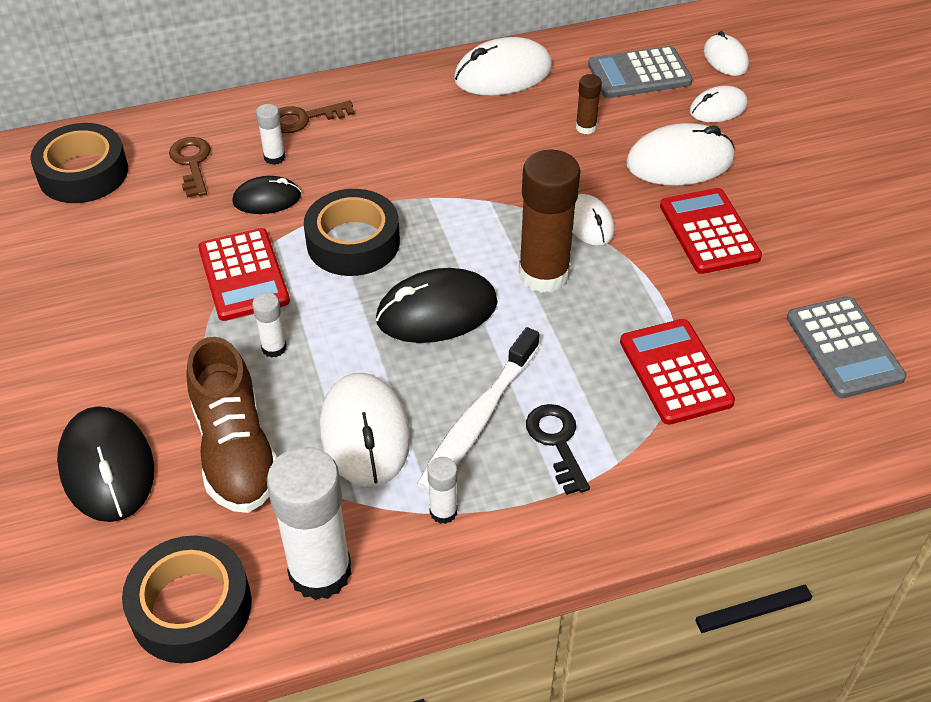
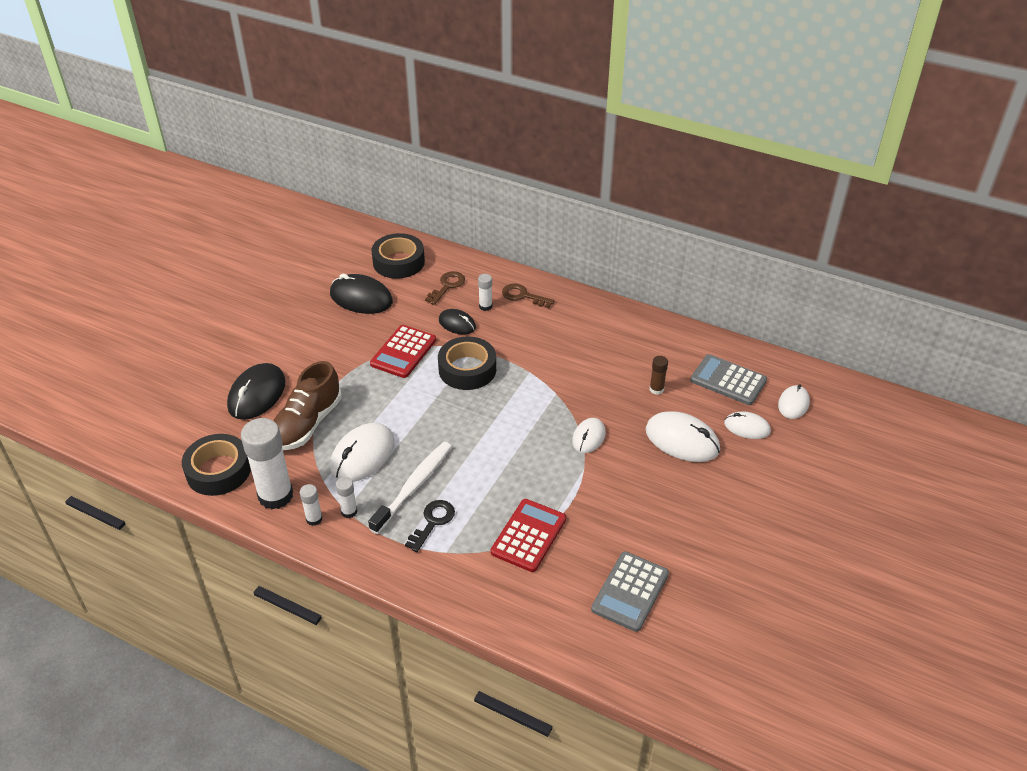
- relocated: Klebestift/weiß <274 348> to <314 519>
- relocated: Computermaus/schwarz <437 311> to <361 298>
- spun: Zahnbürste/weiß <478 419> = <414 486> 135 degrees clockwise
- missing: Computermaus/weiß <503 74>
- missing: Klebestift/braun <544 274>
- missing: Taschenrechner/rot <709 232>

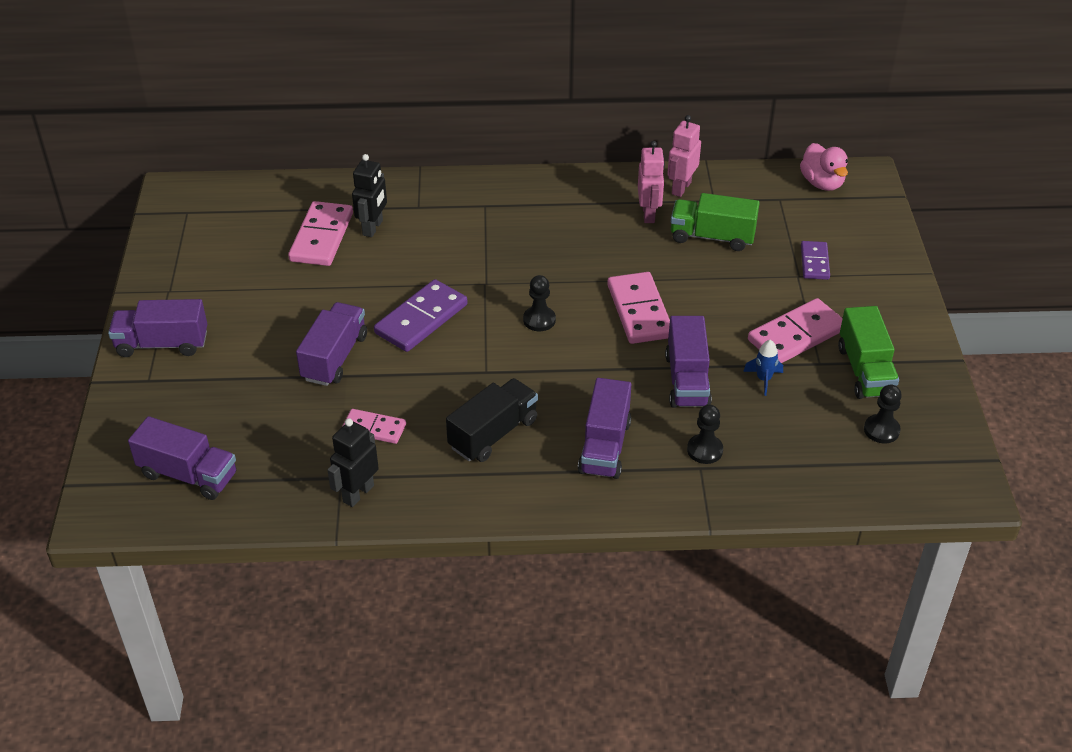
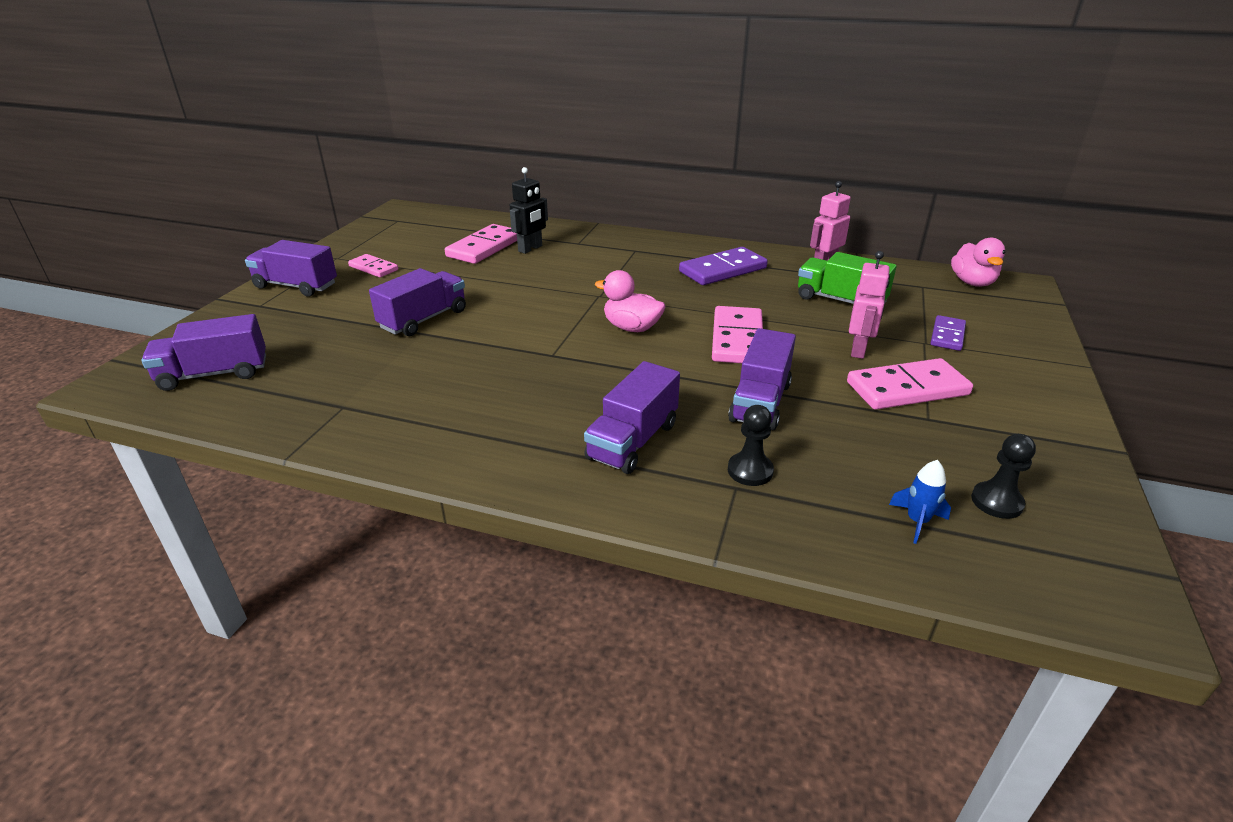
- spun: Lastwagen/lila <188 475> = <214 374> 120 degrees clockwise
- missing: Roboter/schwarz <358 493>
- relocated: Dominostein/rosa <374 428> to <373 268>
- relocated: Dominostein/lila <421 319> to <723 270>
- missing: Lastwagen/schwarz <493 434>
- exchanged: Bauer/schwarz <539 320> to Ente/rosa <631 328>
- relocated: Roboter/rosa <649 214> to <858 350>
- relocated: Rakete/blau <763 379> to <917 521>
- missing: Lastwagen/grün <865 371>

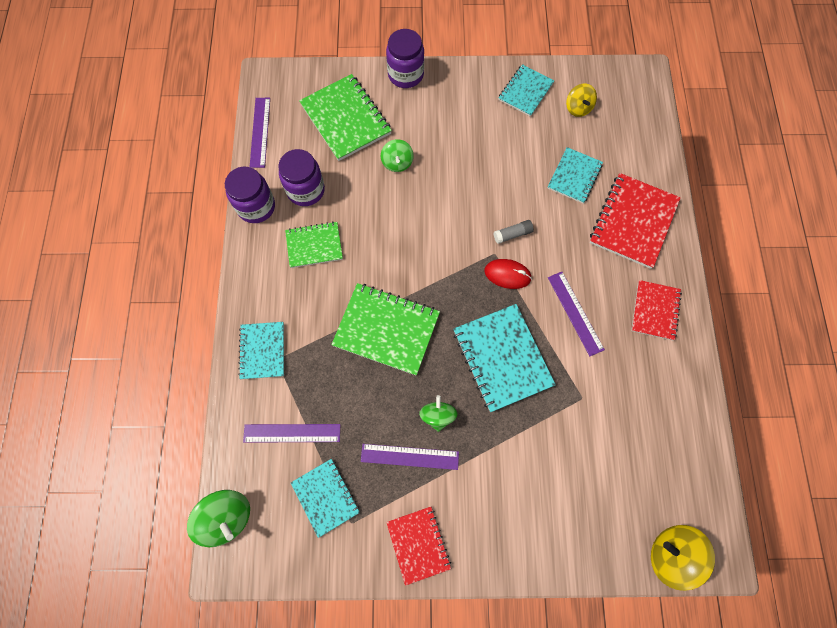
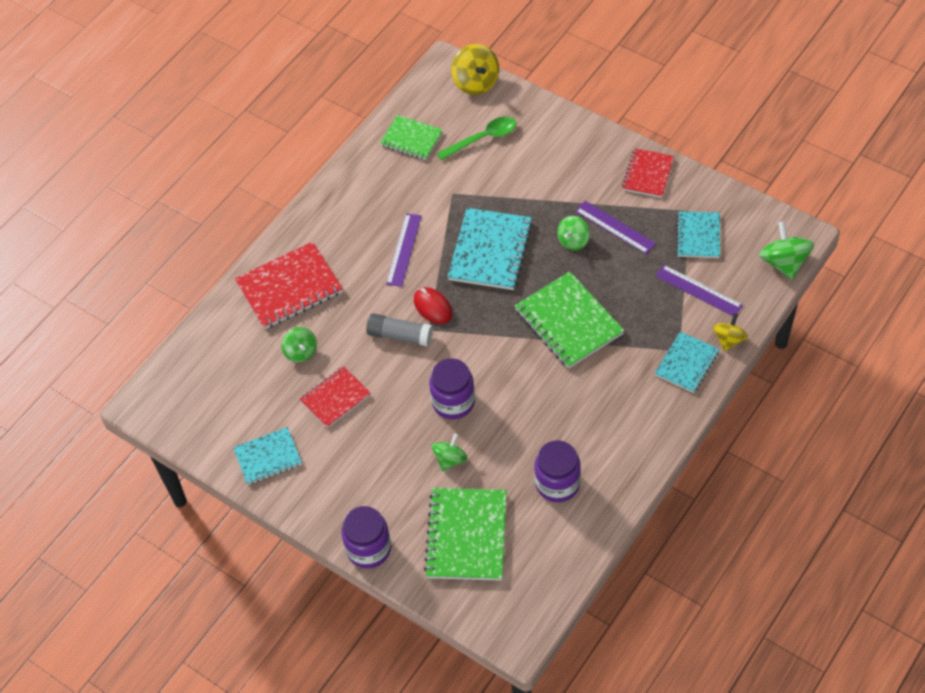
- relocated: Einmachglas/lila <256 207> to <453 402>
- missing: Lineal/lila <260 132>
- relocated: Notizbuch/grün <314 245> to <411 139>
- size: Klebestift/grau <512 234> = <400 335> x1.57
- exchanged: Notizbuch/türkis <574 176> to Kreisel/grün <301 352>
- relocated: Kreisel/gelb <578 108> to <729 340>
- relocated: Notizbuch/rot <655 311> to <335 398>
- appeared: Löffel/grün <483 138>

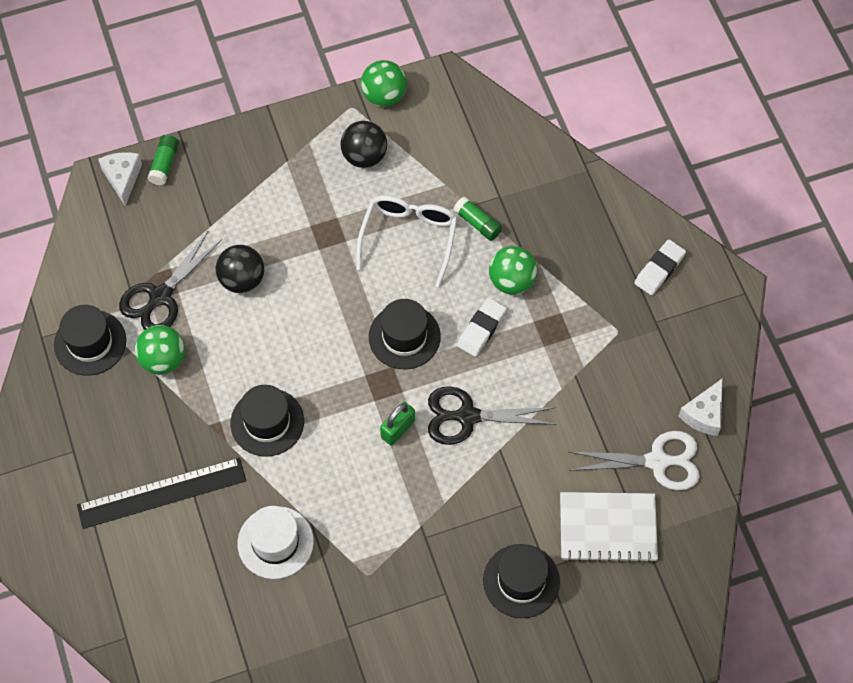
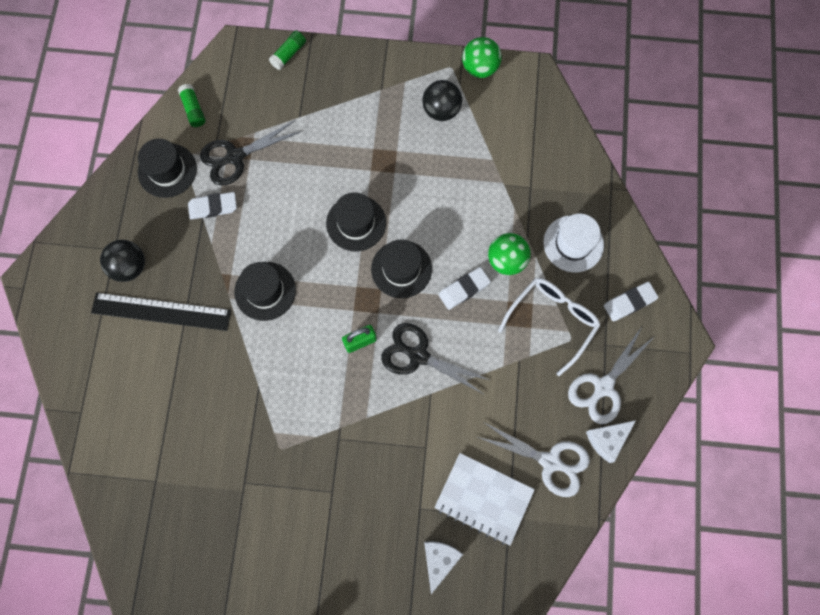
- relocated: Käse/weiß <122 178> to <439 560>
- exchanged: Ball/grün <163 360> to Radiergummi/weiß <213 207>
- relocated: Ball/schwarz <242 279> to <129 267>
- relocated: Hut/weiß <275 542> to <573 243>
- relocated: Brille/weiß <409 238> to <552 321>
- relocated: Klebestift/grün <477 223> to <193 109>
- relocated: Hut/schwarz <521 581> to <356 223>
- appeared: Schere/weiß <603 387>

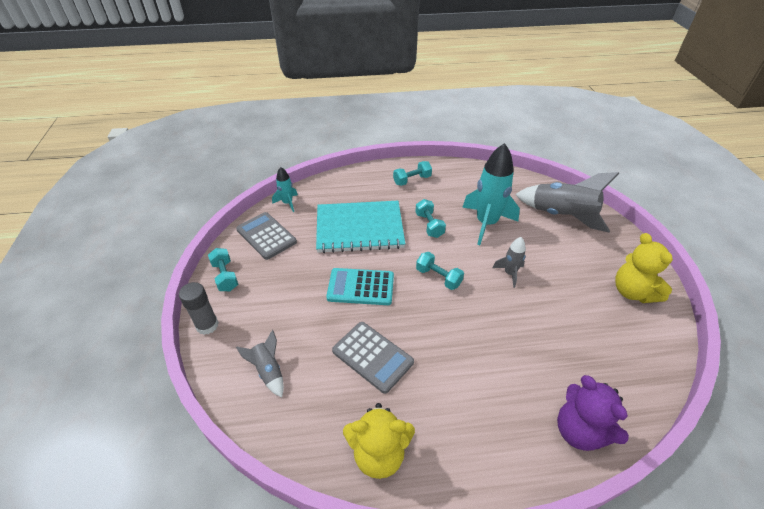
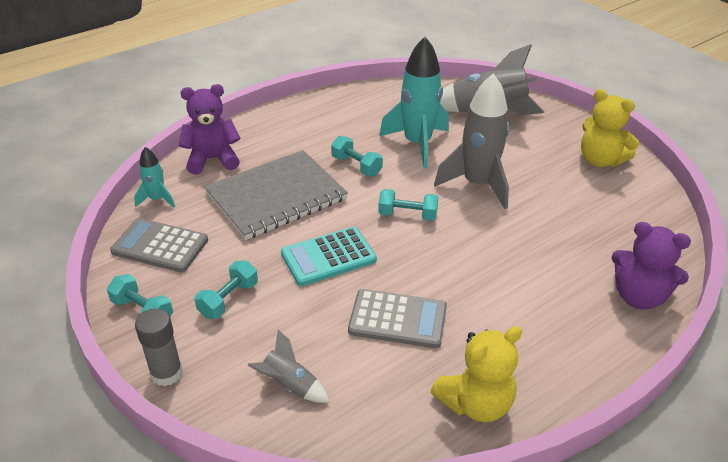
- colour: Notizbuch/türkis <359 228> to Notizbuch/grau <276 196>
- relocated: Hantel/türkis <412 180> to <228 300>
- size: Rakete/grau <509 273> = <477 184> x2.01
- appeared: Teddybär/lila <212 159>

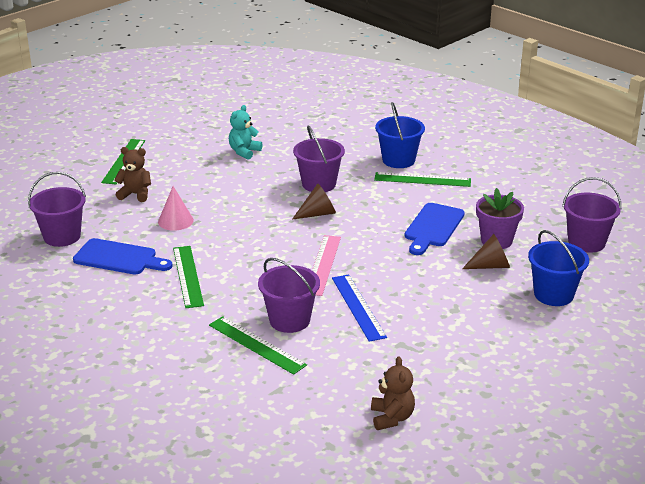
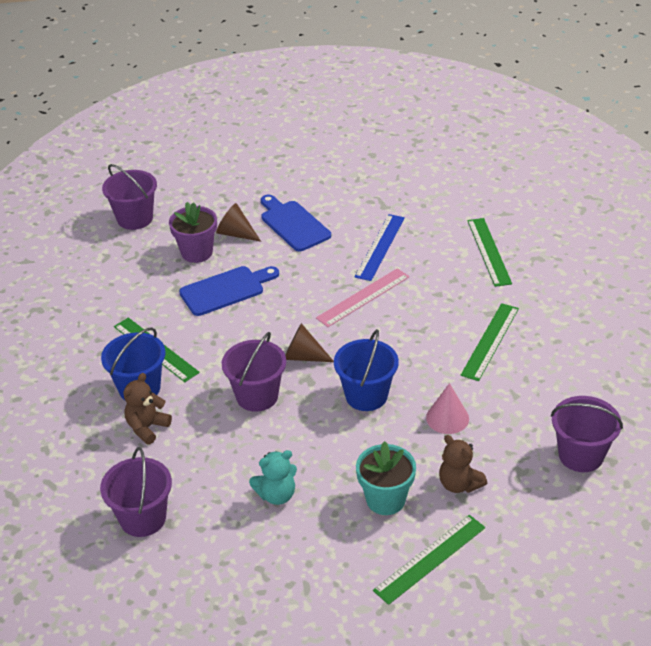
- relocated: Schneidebrett/blau <119 258> to <293 224>
- relocated: Eimer/lila <289 320> to <143 518>
- relocated: Teddybär/braun <392 418> to <147 427>
- relocated: Eimer/blau <553 294> to <366 395>
- appeared: Blumentopf/türkis <385 499>

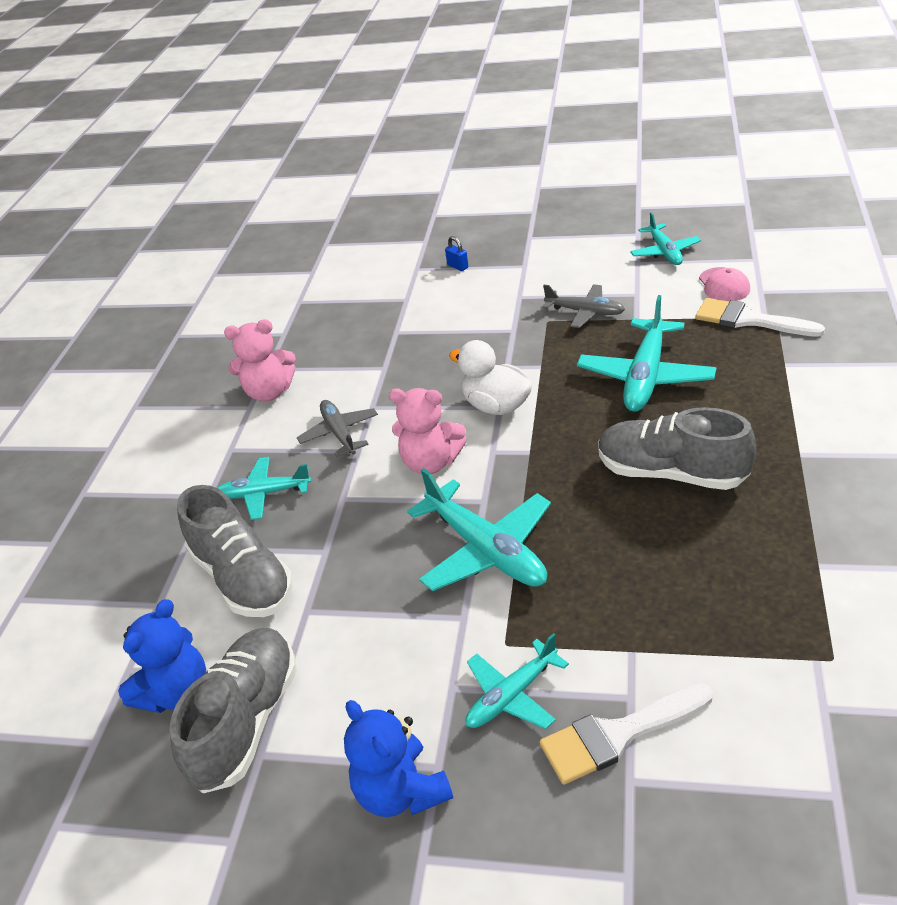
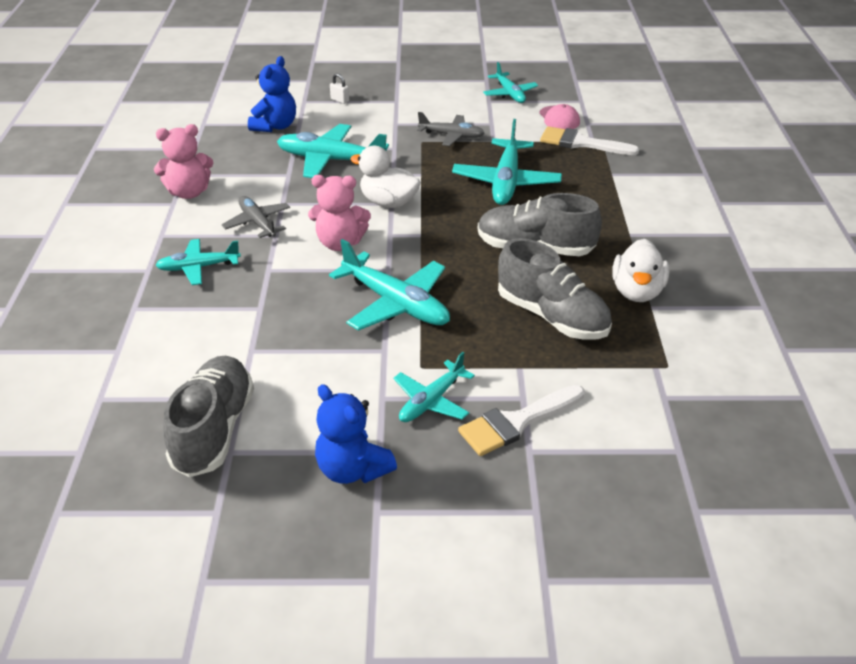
- relocated: Teddybär/blau <176 692> to <275 126>
- relocated: Schuh/grau <243 578> to <552 316>
- colour: Vorhängeschloss/blau <457 266> to Vorhängeschloss/weiß <340 100>
- appeared: Flugzeug/türkis <331 160>
- appeared: Ente/weiß <637 291>

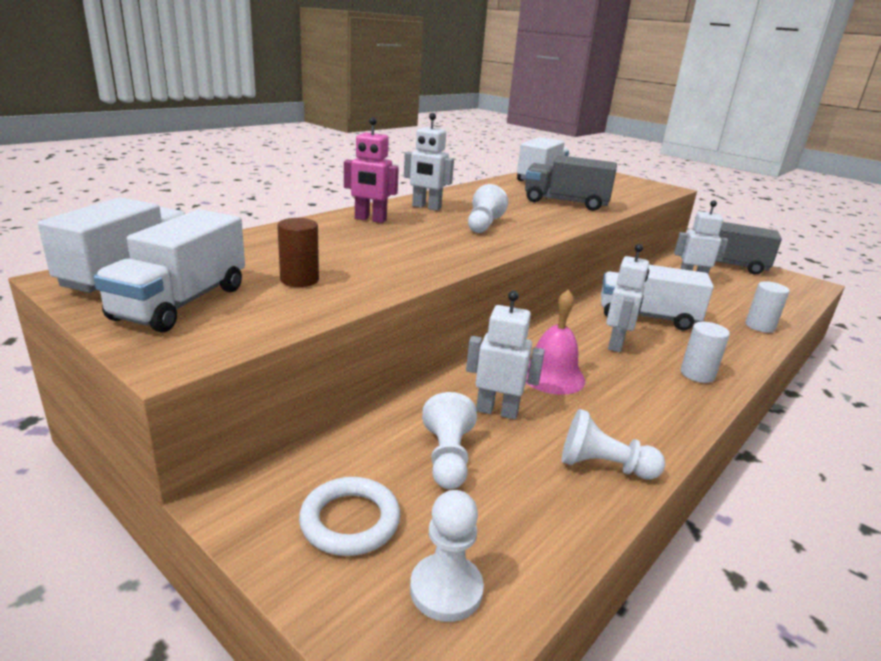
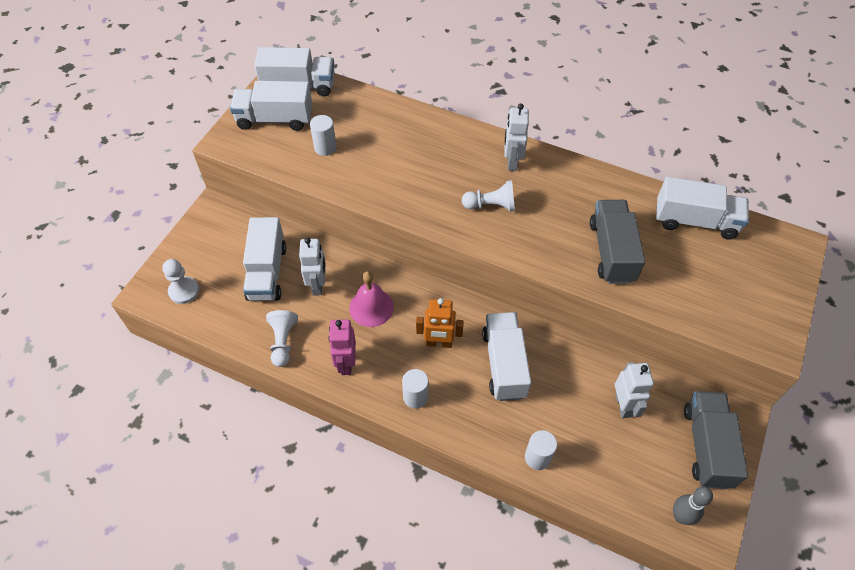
- colour: Vollzylinder/braun <299 280> to Vollzylinder/weiß <325 148>
- missing: Ring/weiß <350 521>
- relocated: Roboter/rosa <370 219> to <346 363>
- exchanged: Bauer/weiß <447 457> to Lastwagen/weiß <267 272>
- colour: Roboter/weiß <616 344> to Roboter/orange <439 343>
- appeared: Bowlingkegel/grau <680 516>

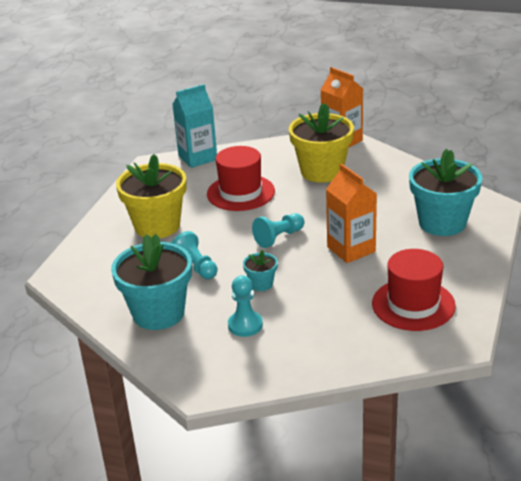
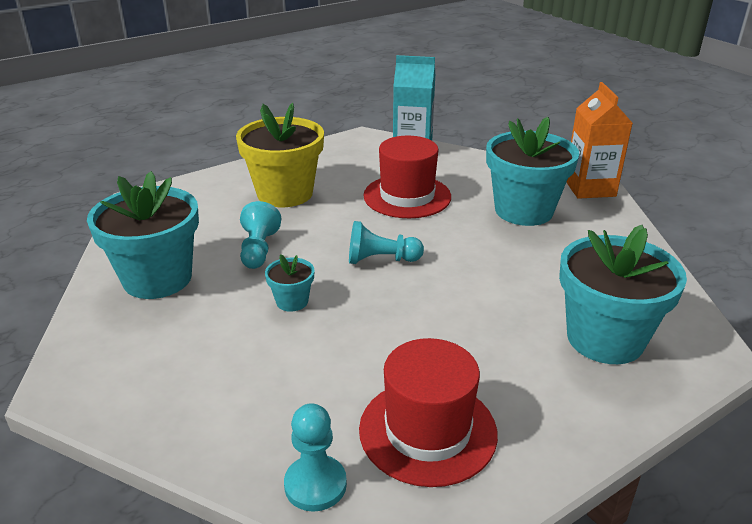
- relocated: Bauer/türkis <245 325> to <315 485>
- colour: Blumentopf/gelb <322 171> to Blumentopf/türkis <524 211>
- missing: Getränkekarton/orange <351 249>

